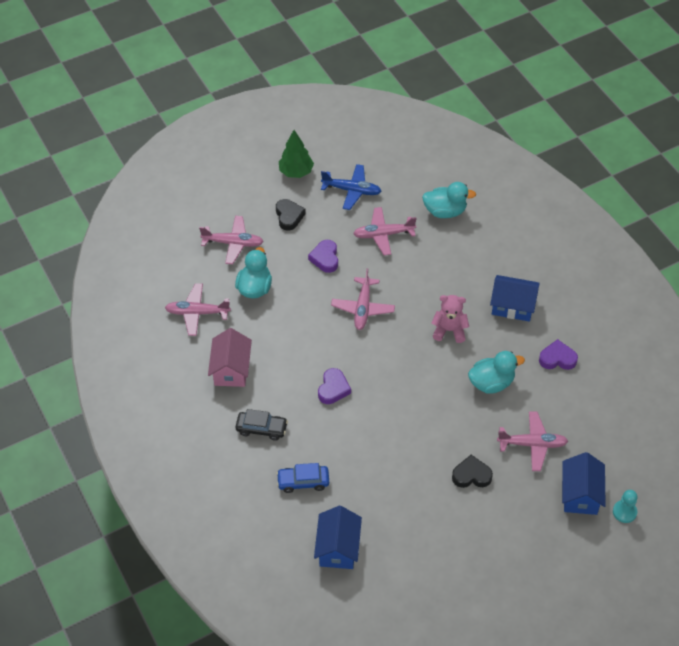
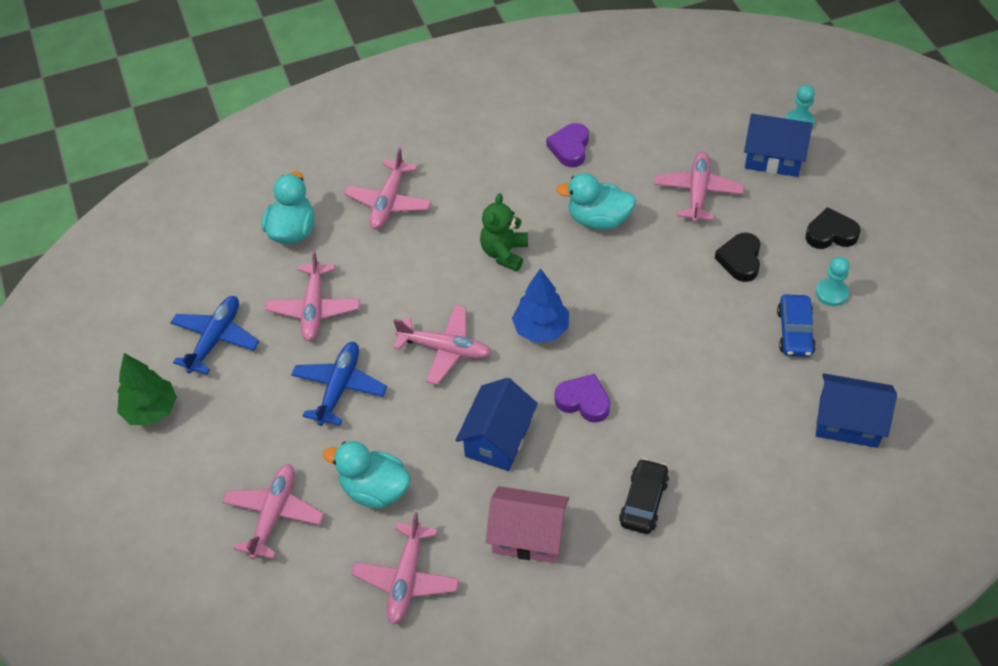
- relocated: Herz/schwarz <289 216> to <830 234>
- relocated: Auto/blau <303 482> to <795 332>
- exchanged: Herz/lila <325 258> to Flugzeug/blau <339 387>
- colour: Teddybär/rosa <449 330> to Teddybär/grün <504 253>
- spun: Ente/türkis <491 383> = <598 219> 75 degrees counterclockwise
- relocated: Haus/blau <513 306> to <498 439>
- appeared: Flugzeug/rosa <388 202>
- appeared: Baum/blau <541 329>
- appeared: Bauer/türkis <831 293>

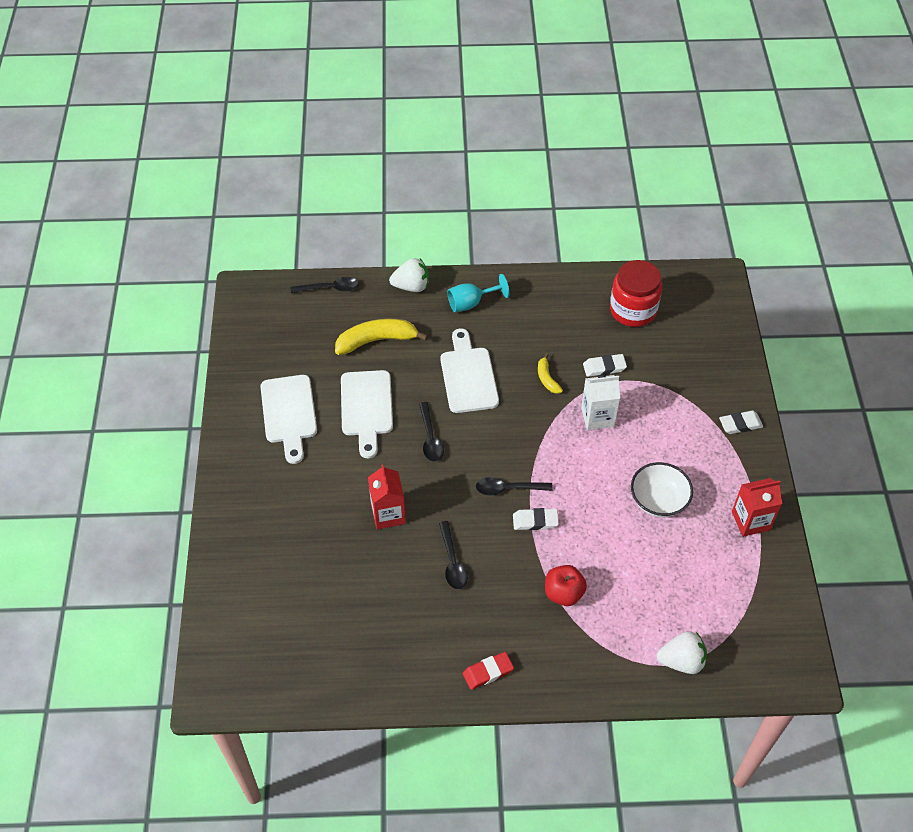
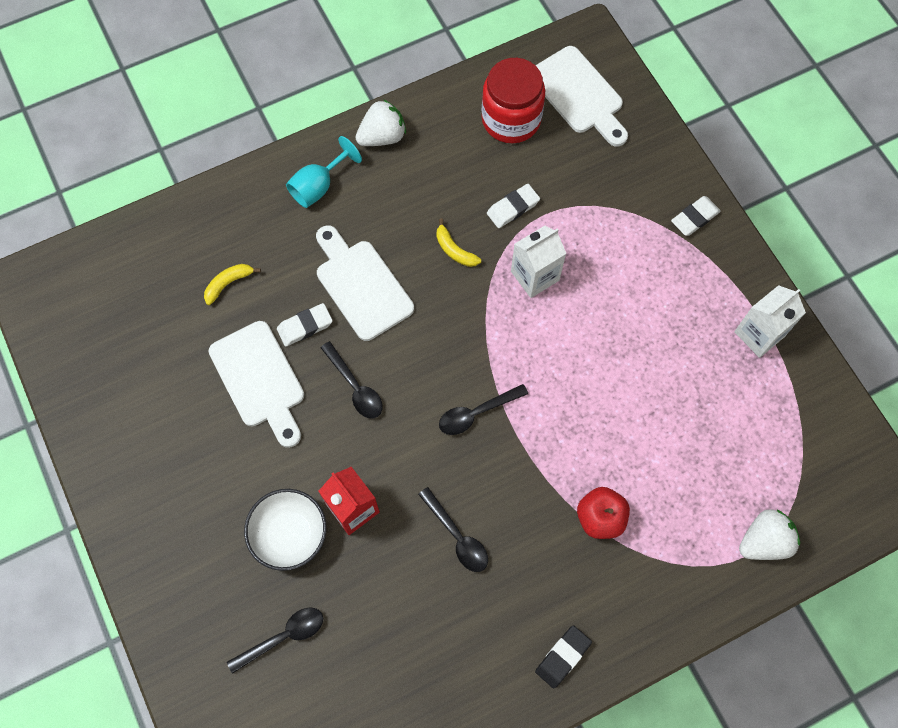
- relocated: Schneidebrett/weiß <289 413> to <579 94>
- relocated: Löffel/schwarz <330 288> to <283 637>
- size: Banane/gelb <377 340> = <228 283> x0.52
- relocated: Erdbeere/weiß <411 286> to <382 136>
- colour: Radiergummi/rot <488 672> to Radiergummi/schwarz <562 657>
- relocated: Radiergummi/weiß <535 521> to <305 326>
- relocated: Schüssel/weiß <658 501> to <290 534>
- colour: Getränkekarton/rot <750 521> to Getränkekarton/weiß <759 334>

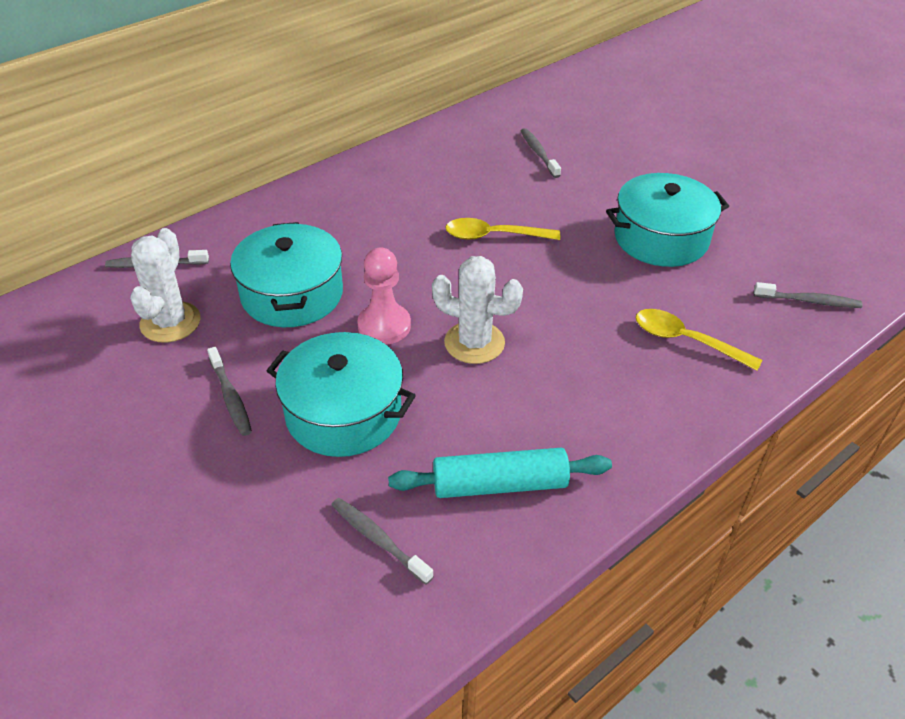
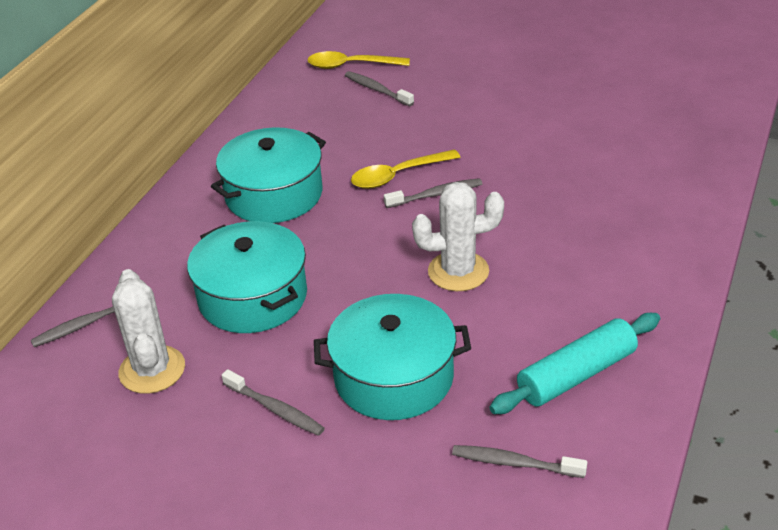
- missing: Bauer/rosa <384 326>
- relocated: Kochtopf/türkis <661 238> to <274 194>
- relocated: Löffel/gelb <686 341> to <351 65>
- relocated: Zahnbürste/grau <808 301> to <435 195>

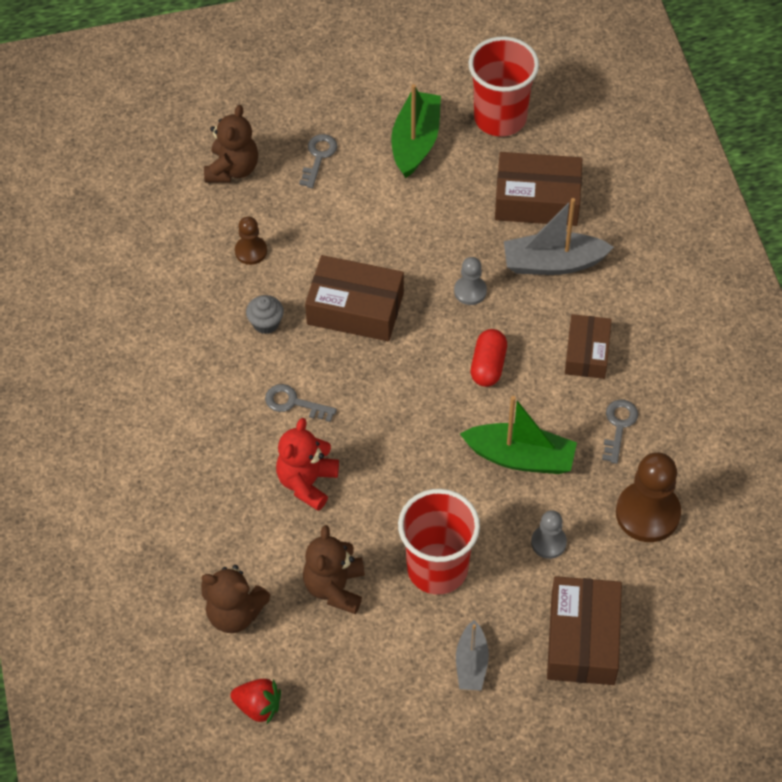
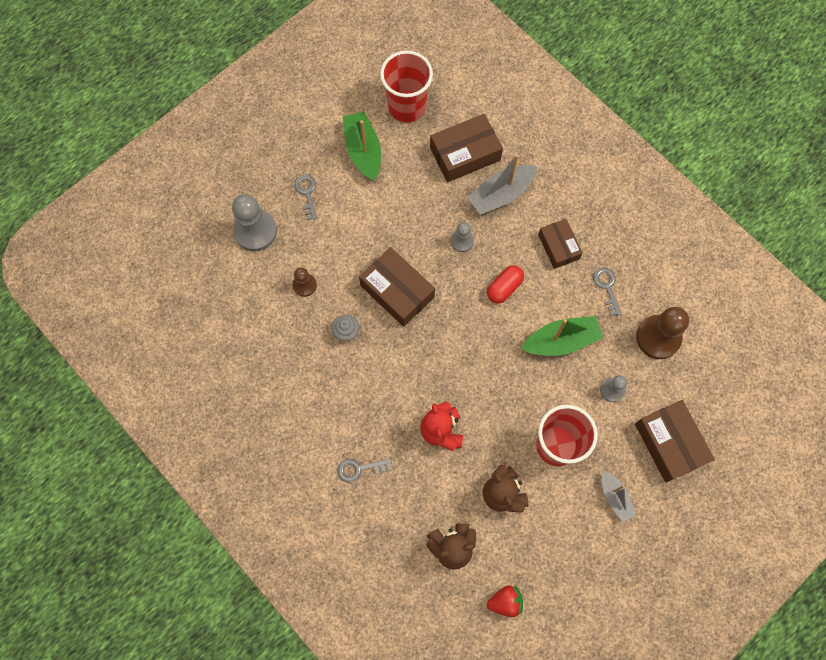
- exchanged: Teddybär/braun <232 169> to Bauer/grau <255 231>
- relocated: Schlüssel/grau <294 403> to <359 469>
- spun: Schachtel/braun <355 308> = <397 291> 60 degrees clockwise
- spun: Kapsel/rot <488 366> = <504 288> 60 degrees clockwise

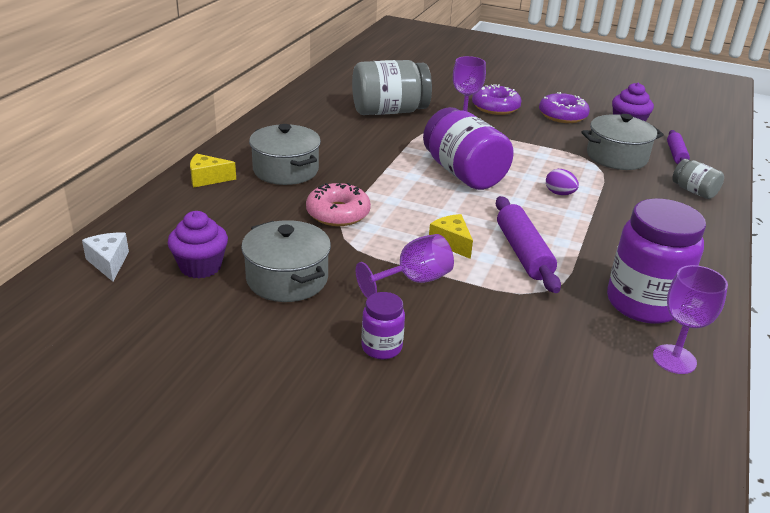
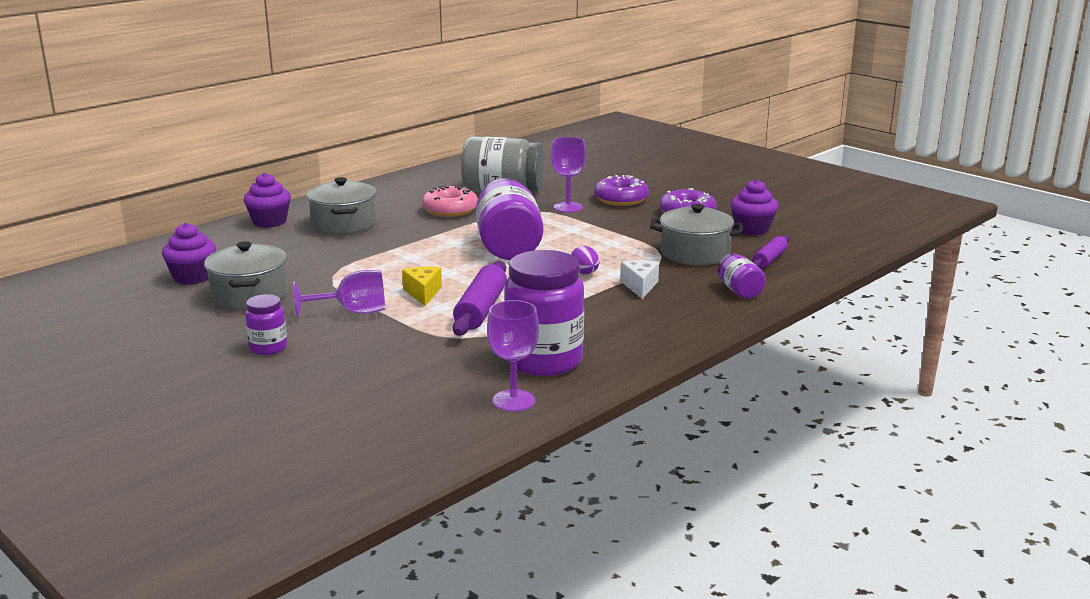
- relocated: Käse/weiß <109 263> to <640 286>
- exchanged: Käse/gelb <207 179> to Muffin/lila <269 222>
- relocated: Donut/rosa <338 213> to <450 210>
- colour: Einmachglas/grau <694 191> to Einmachglas/lila <739 291>

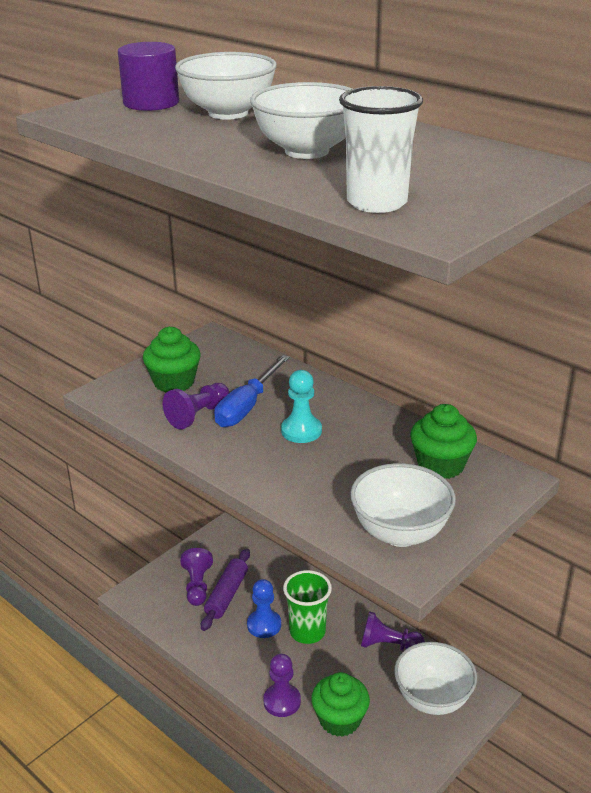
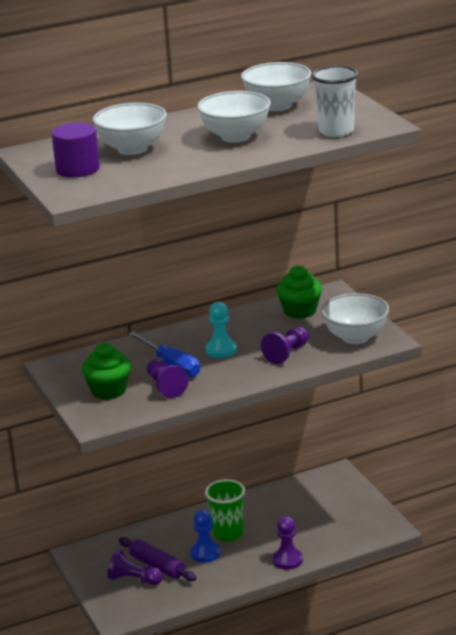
- missing: Muffin/grün <340 720>
- relocated: Bauer/lila <388 645> to <287 353>
- relocated: Schüssel/weiß <432 699> to <277 106>

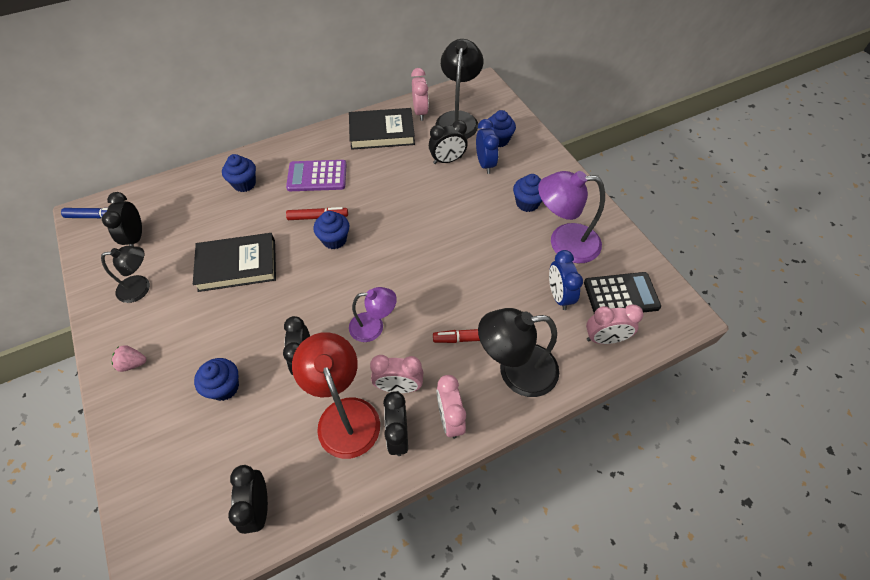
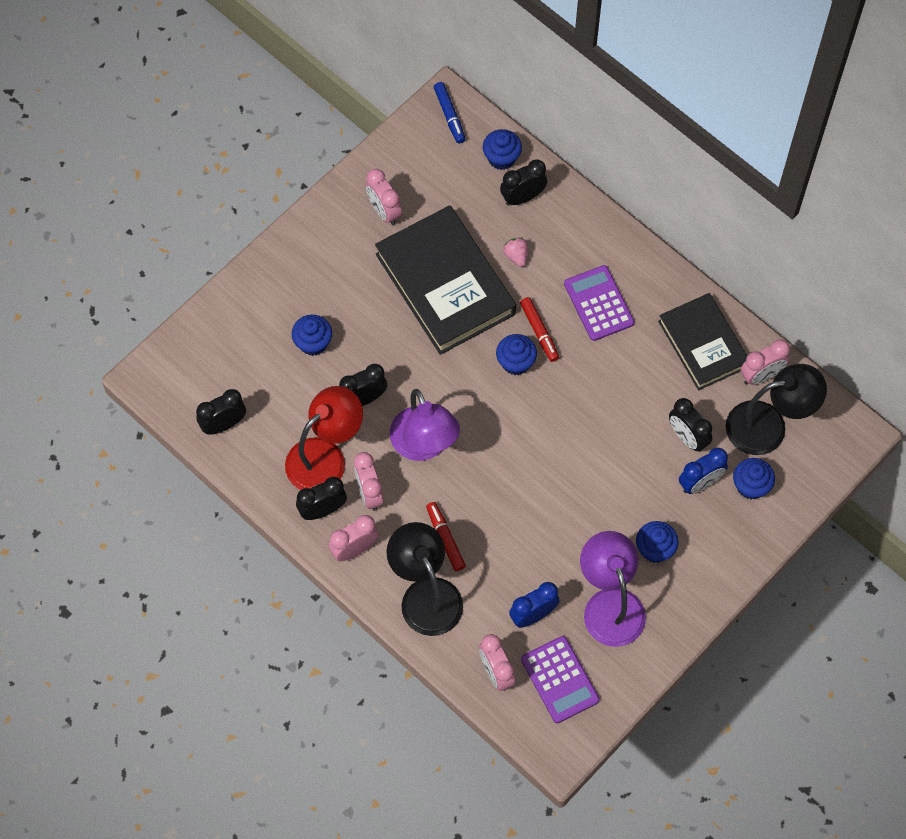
- exchanged: Lampe/schwarz <141 288> to Wecker/rosa <384 211>
- relocated: Wecker/schwarz <135 238> to <522 197>
- relocated: Erdbeere/rosa <133 363> to <516 256>
- size: Buch/schwarz <237 265> = <445 284> x1.55
- relocated: Muffin/blau <244 184> to <501 158>
- size: Lampe/lila <374 327> = <424 445> x1.63
- colour: Taschenrechner/schwarz <621 295> to Taschenrechner/lila <560 680>

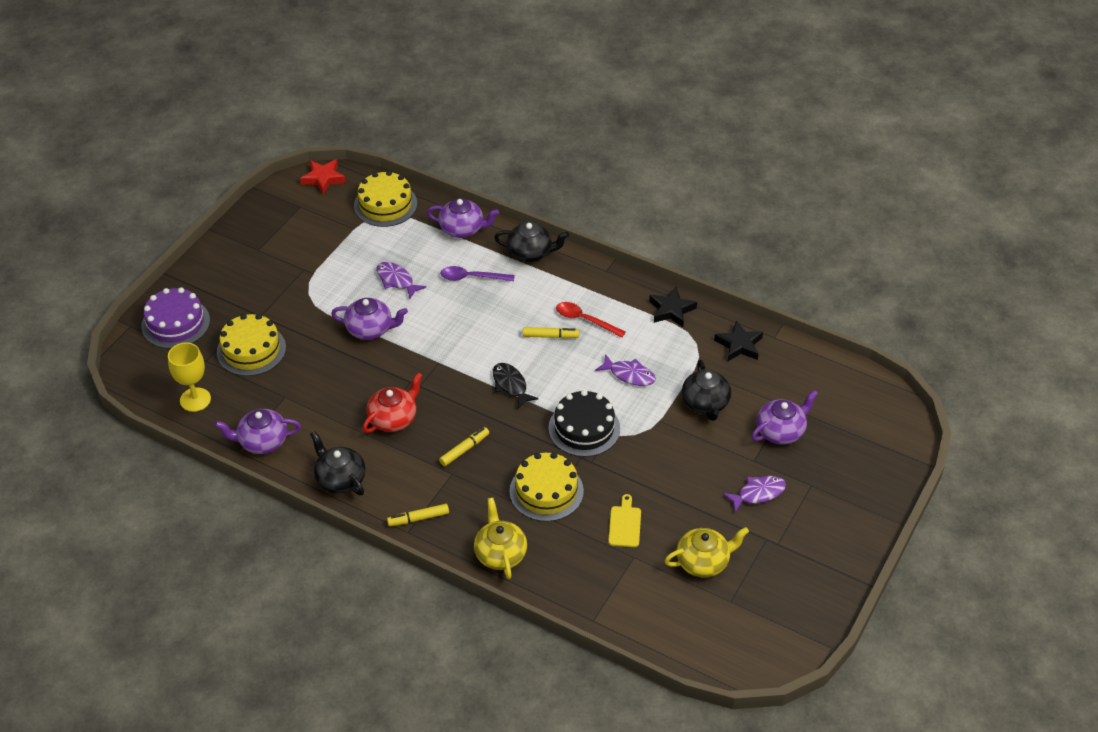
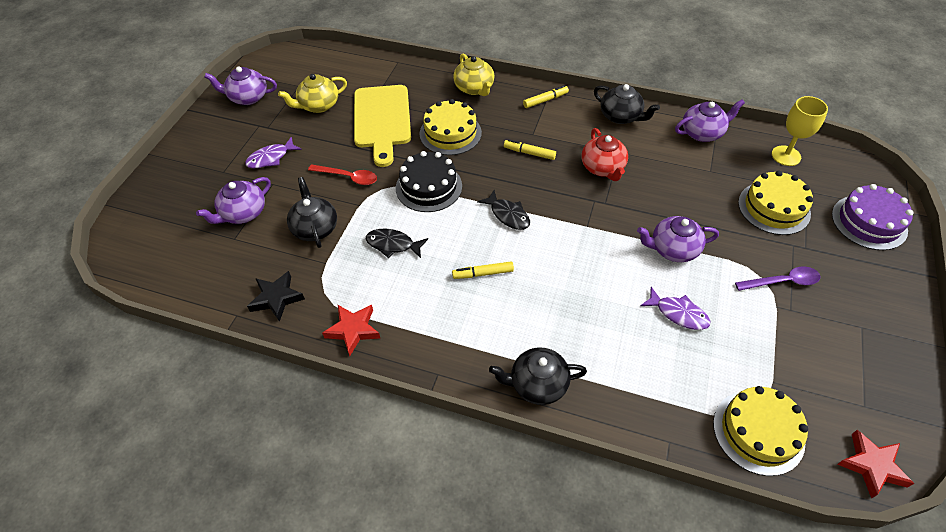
- spun: Teekanne/rot <393 418> = <603 168> 45 degrees counterclockwise
- relocated: Teekanne/lila <462 229> to <248 97>
- spun: Filzstift/gelb <464 450> = <529 153> 75 degrees clockwise
- relocated: Löffel/lila <472 277> to <782 282>
- relocated: Löffel/rot <585 320> to <348 177>
- colour: Fisch/lila <629 375> to Fisch/schwarz <393 245>
- size: Schneidebrett/gelb <625 524> = <382 120> x2.23
- colour: Stern/schwarz <671 310> to Stern/rot <353 330>

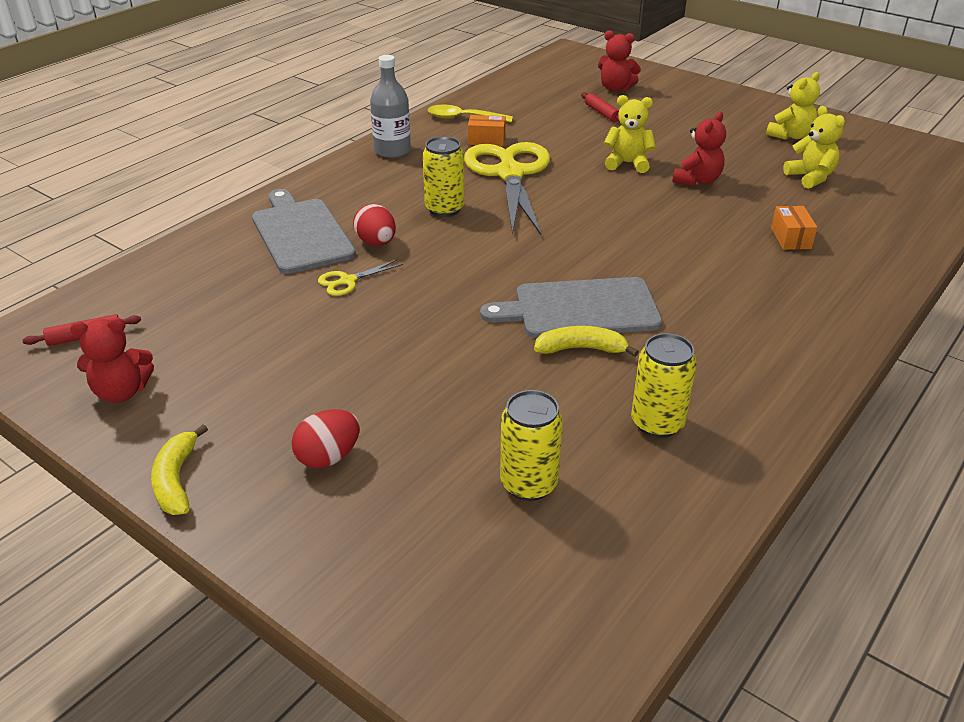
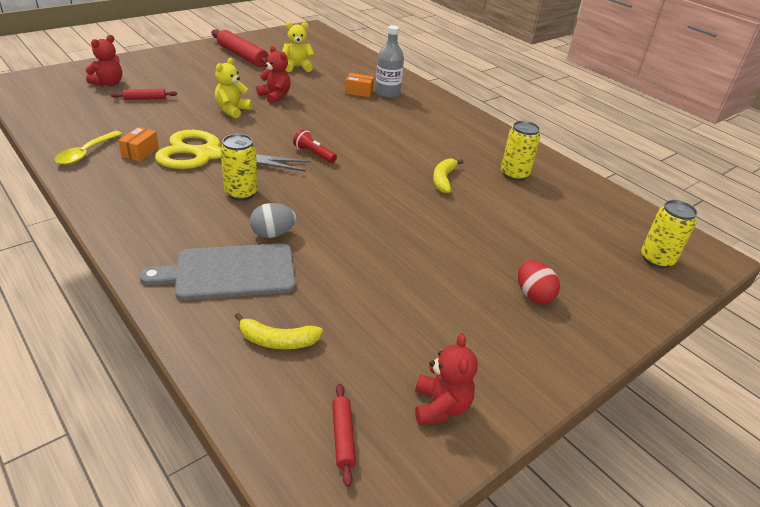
- relocated: Banane/gelb <177 480> to <277 340>
- missing: Schere/gelb <347 281>
- colour: Ei/rot <376 243> to Ei/grau <273 234>
- relocated: Flasche/grau <392 151> to <387 93>
- missing: Schneidebrett/grau <580 309>
- relocated: Dose/gelb <529 484> to <656 259>
- exchanged: Teddybär/gelb <790 136> to Nudelholz/rot <242 56>
- appeared: Taschenlampe/rot <314 154>

